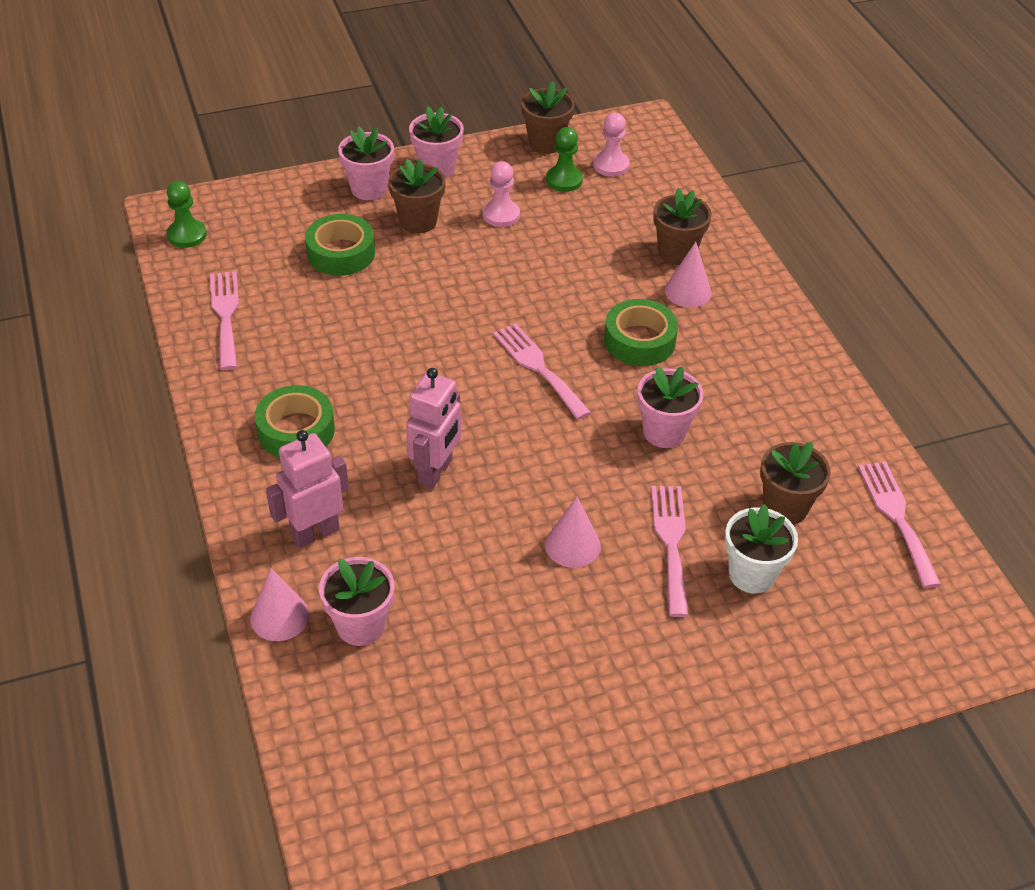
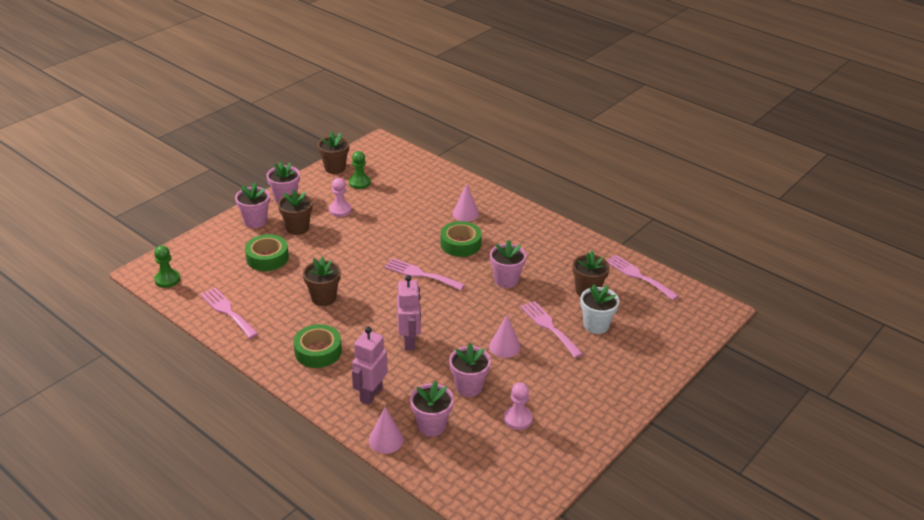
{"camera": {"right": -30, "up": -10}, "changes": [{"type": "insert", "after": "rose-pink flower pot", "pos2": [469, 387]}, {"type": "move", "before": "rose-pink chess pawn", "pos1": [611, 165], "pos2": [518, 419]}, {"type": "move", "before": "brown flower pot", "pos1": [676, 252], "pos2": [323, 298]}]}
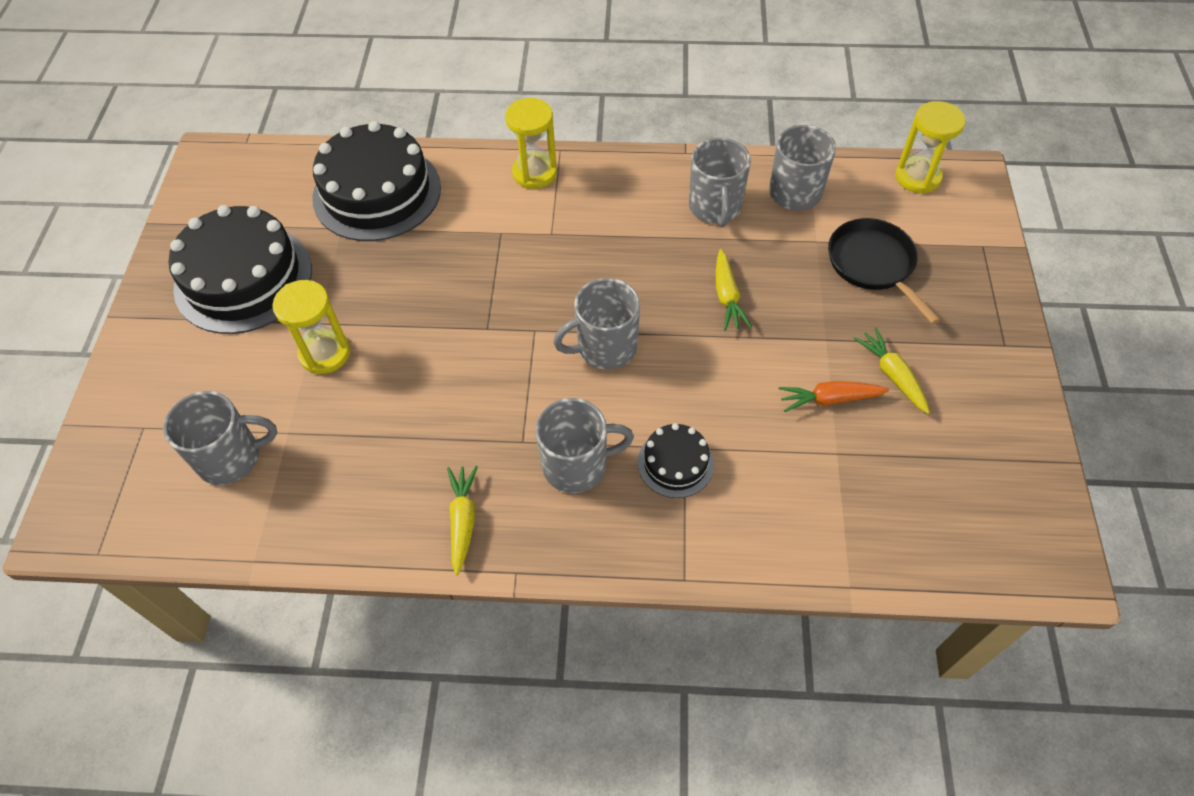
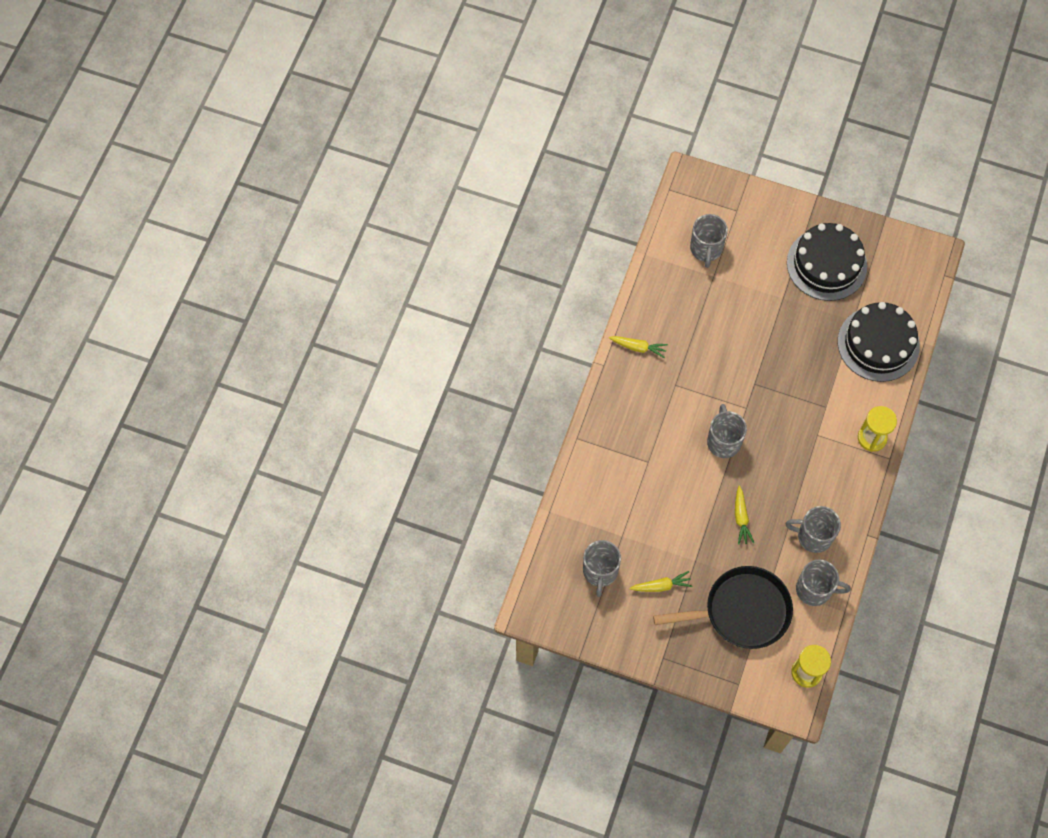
{"camera": {"right": 105, "up": 10}, "changes": [{"type": "delete", "before": "yellow hourglass", "pos1": [325, 353]}, {"type": "delete", "before": "jet-black cake", "pos1": [675, 463]}, {"type": "delete", "before": "orange root vegetable", "pos1": [829, 399]}, {"type": "move", "before": "grey coffee mug", "pos1": [576, 465], "pos2": [600, 571]}, {"type": "rotate", "before": "yellow root vegetable", "pos1": [727, 296], "pos2": [741, 518], "turn": -105}, {"type": "resize", "before": "jet-black pan", "pos1": [873, 264], "pos2": [742, 611], "scale": 1.53}]}
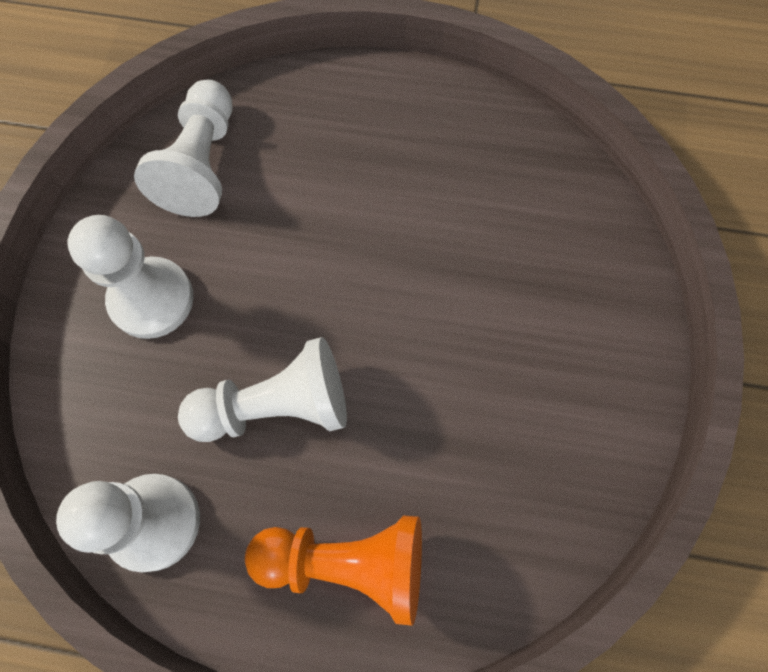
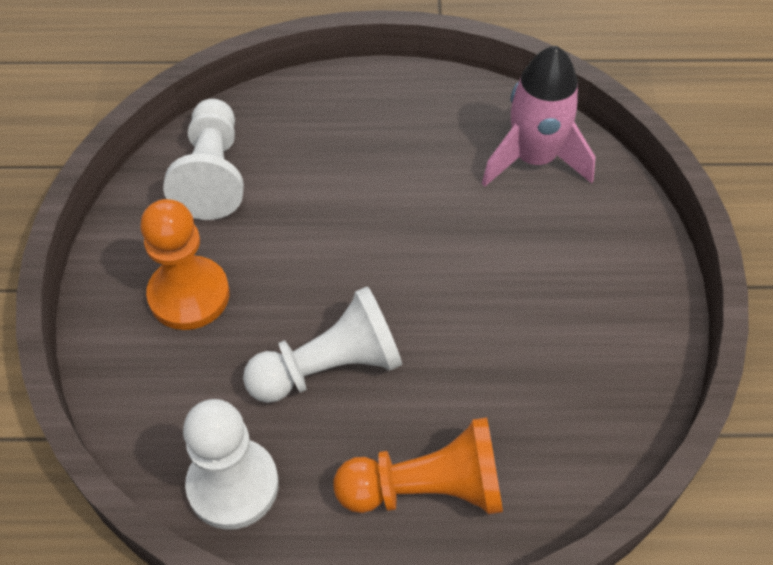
{"camera": {"right": -10, "up": -15}, "changes": [{"type": "insert", "after": "rose-pink rocket", "pos2": [534, 159]}, {"type": "recolor", "before": "snow-white chess pawn", "after": "orange chess pawn", "pos1": [152, 299], "pos2": [189, 295]}]}
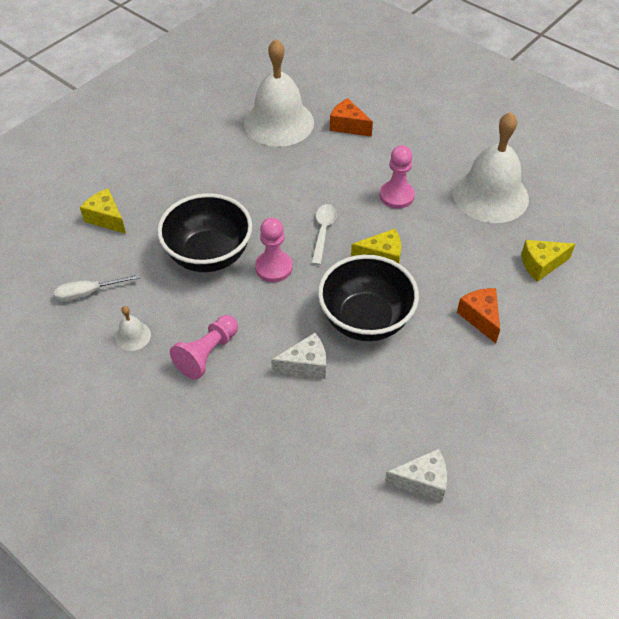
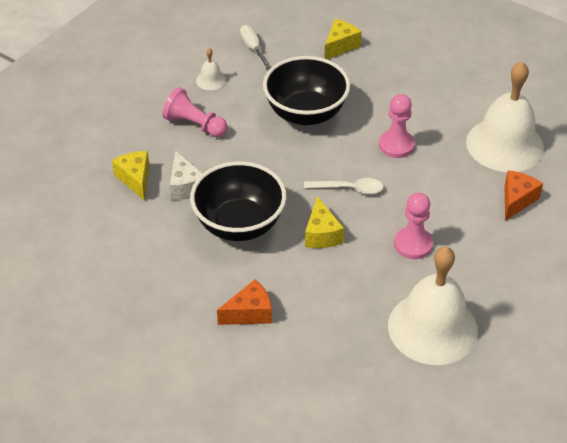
{"camera": {"right": 85, "up": -5}, "changes": [{"type": "delete", "before": "snow-white piece of cheese", "pos1": [422, 481]}, {"type": "move", "before": "rose-pink chess pawn", "pos1": [273, 267], "pos2": [396, 145]}, {"type": "move", "before": "yellow piece of cheese", "pos1": [541, 265], "pos2": [135, 179]}]}
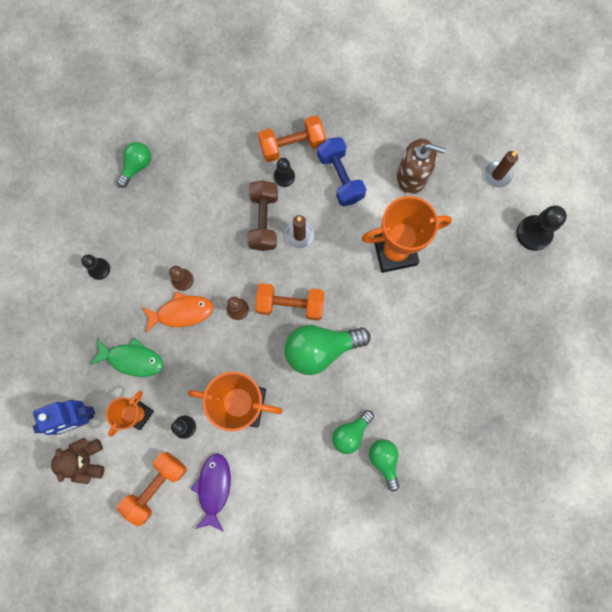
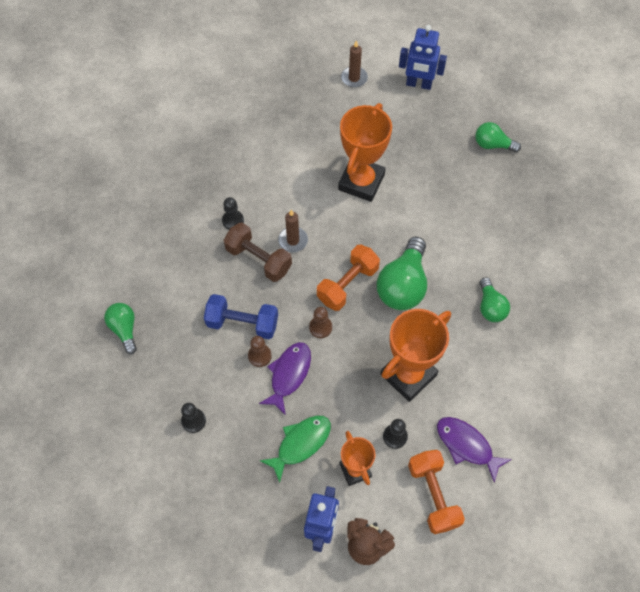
{"camera": {"right": -55, "up": -15}, "changes": [{"type": "delete", "before": "orange hand weight", "pos1": [292, 145]}, {"type": "delete", "before": "brown soap dispenser", "pos1": [412, 177]}, {"type": "move", "before": "cobalt hand weight", "pos1": [340, 177], "pos2": [242, 323]}, {"type": "move", "before": "emerald lightbulb", "pos1": [384, 460], "pos2": [492, 145]}, {"type": "replace", "before": "jet-black chess pawn", "after": "cobalt robot figure", "pos1": [534, 233], "pos2": [418, 84]}, {"type": "recolor", "before": "orange toy fish", "after": "violet toy fish", "pos1": [182, 312], "pos2": [289, 374]}]}
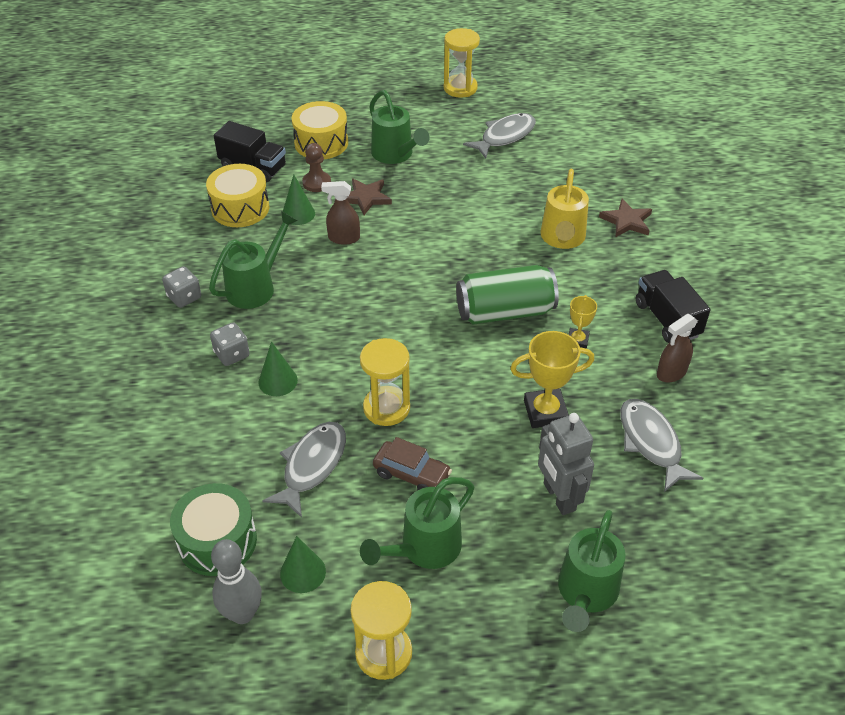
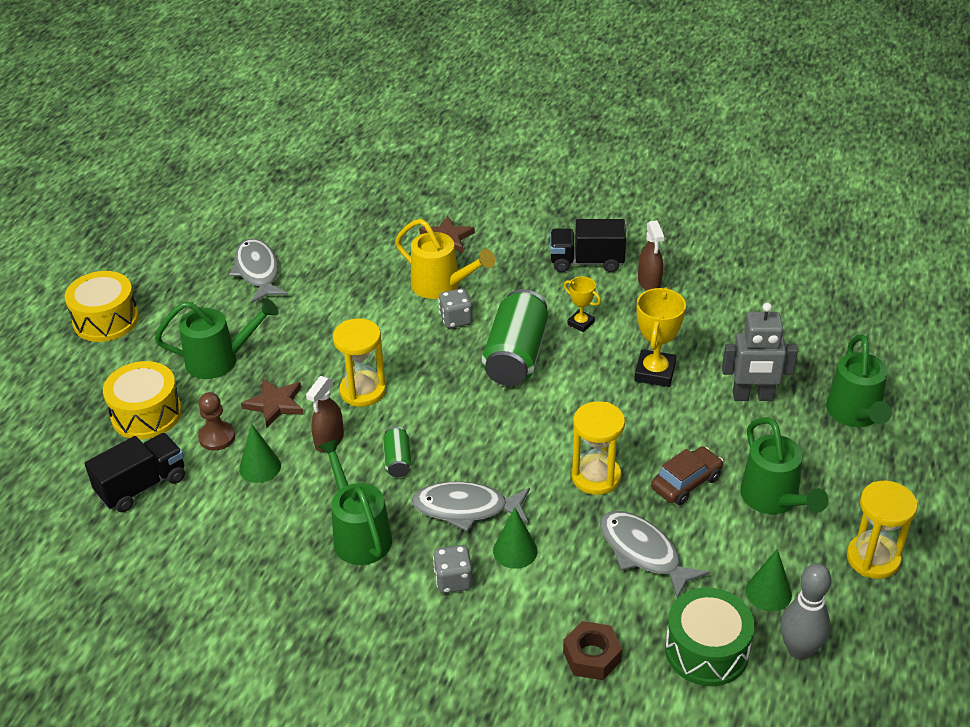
{"camera": {"right": -65, "up": -5}, "changes": [{"type": "insert", "after": "emerald can", "pos2": [398, 461]}, {"type": "insert", "after": "brown hexagon nut", "pos2": [592, 656]}, {"type": "move", "before": "grey die", "pos1": [184, 297], "pos2": [456, 319]}, {"type": "move", "before": "yellow drum", "pos1": [240, 208], "pos2": [106, 320]}, {"type": "move", "before": "yellow hourglass", "pos1": [460, 88], "pos2": [363, 391]}, {"type": "move", "before": "grey toy fish", "pos1": [651, 443], "pos2": [466, 508]}, {"type": "rotate", "before": "emerald watering can", "pos1": [585, 593], "pos2": [855, 415], "turn": 45}]}
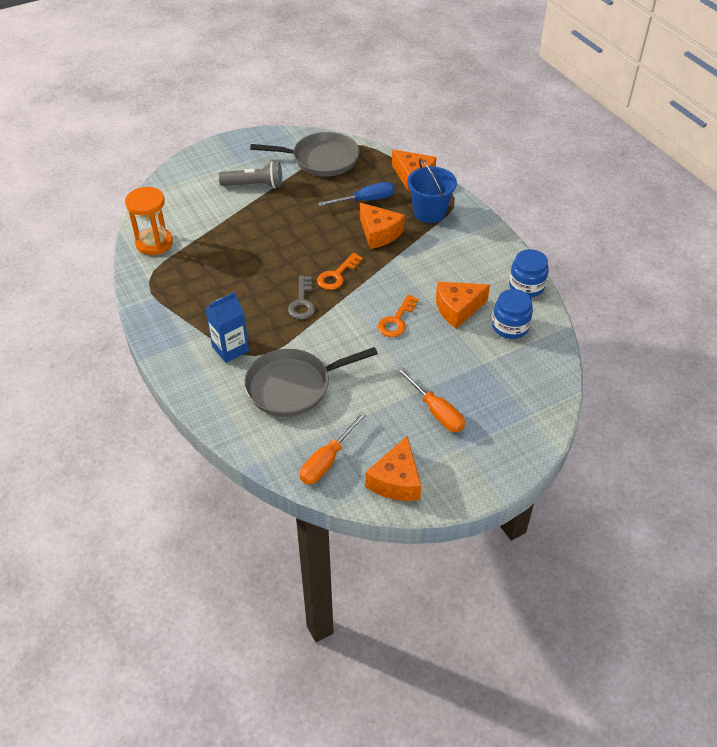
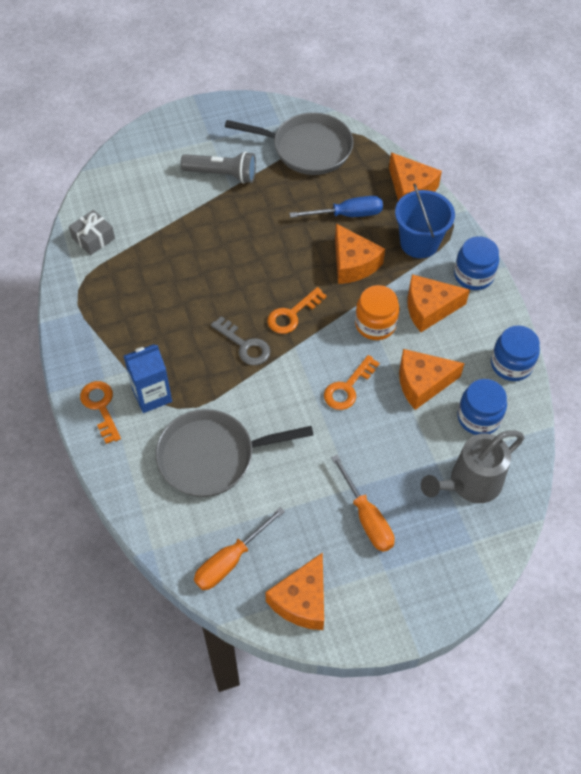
{"camera": {"right": 10, "up": 10}, "changes": [{"type": "insert", "after": "orange key", "pos2": [100, 407]}, {"type": "insert", "after": "orange jam jar", "pos2": [375, 324]}, {"type": "insert", "after": "orange piece of cheese", "pos2": [429, 308]}, {"type": "insert", "after": "grey watering can", "pos2": [469, 484]}, {"type": "insert", "after": "cobalt jam jar", "pos2": [473, 275]}, {"type": "replace", "before": "orange hourglass", "after": "grey present", "pos1": [154, 243], "pos2": [93, 238]}, {"type": "rotate", "before": "grey key", "pos1": [302, 302], "pos2": [245, 345], "turn": -60}]}
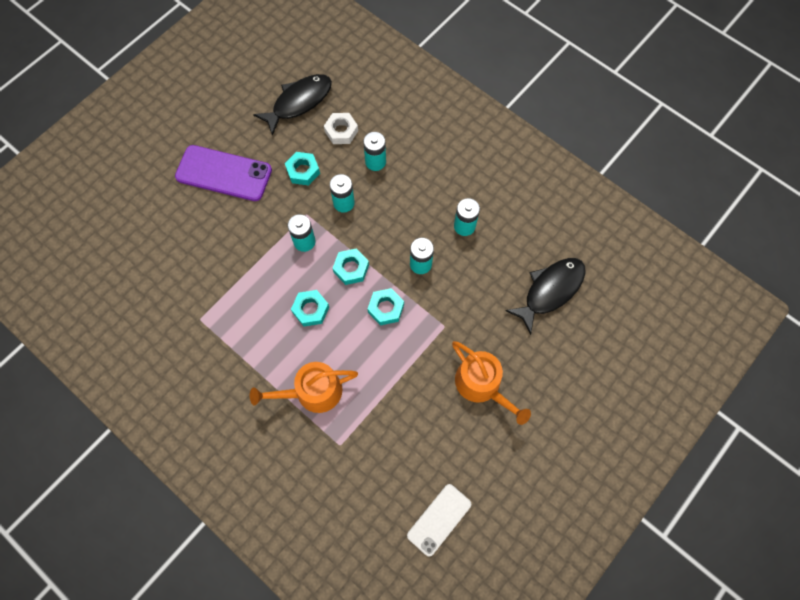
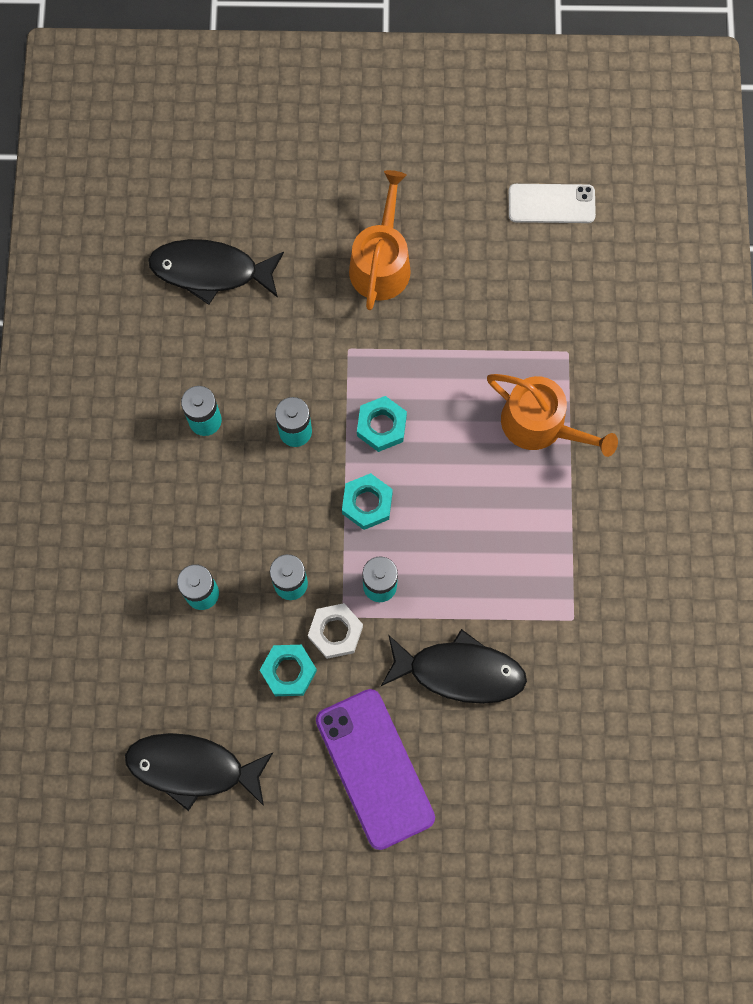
{"camera": {"right": -130, "up": 5}, "changes": [{"type": "delete", "before": "aqua hexagon nut", "pos1": [310, 310]}, {"type": "insert", "after": "jet-black toy fish", "pos2": [459, 671]}, {"type": "move", "before": "snow-white hexagon nut", "pos1": [341, 131], "pos2": [335, 632]}]}
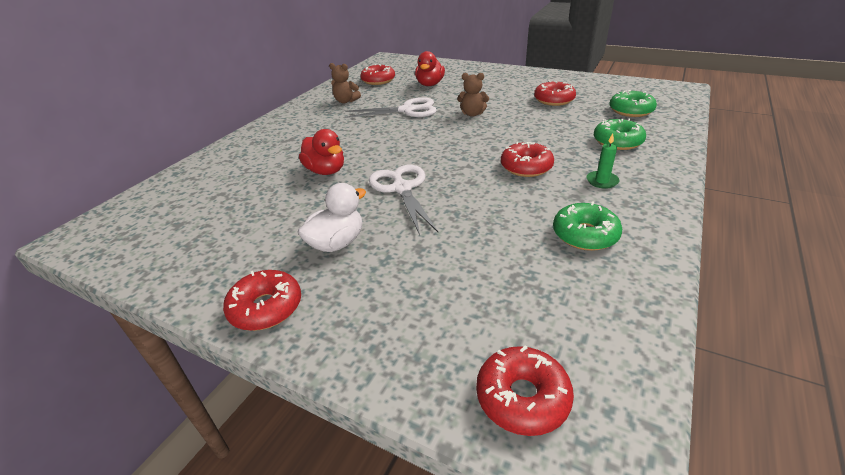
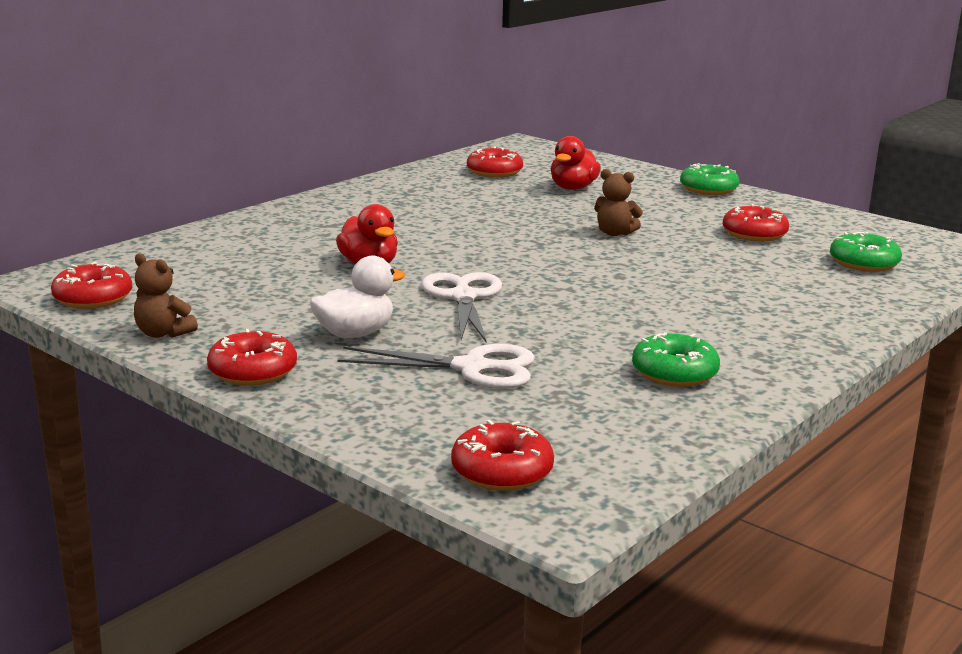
{"camera": {"right": 10, "up": -15}, "changes": [{"type": "delete", "before": "emerald wax candle", "pos1": [602, 181]}, {"type": "move", "before": "brown stuffed bear", "pos1": [346, 101], "pos2": [163, 333]}, {"type": "move", "before": "snow-white pair of scissors", "pos1": [407, 110], "pos2": [471, 368]}, {"type": "move", "before": "red glazed donut", "pos1": [526, 167], "pos2": [93, 298]}, {"type": "move", "before": "emerald glazed donut", "pos1": [617, 142], "pos2": [708, 189]}]}
